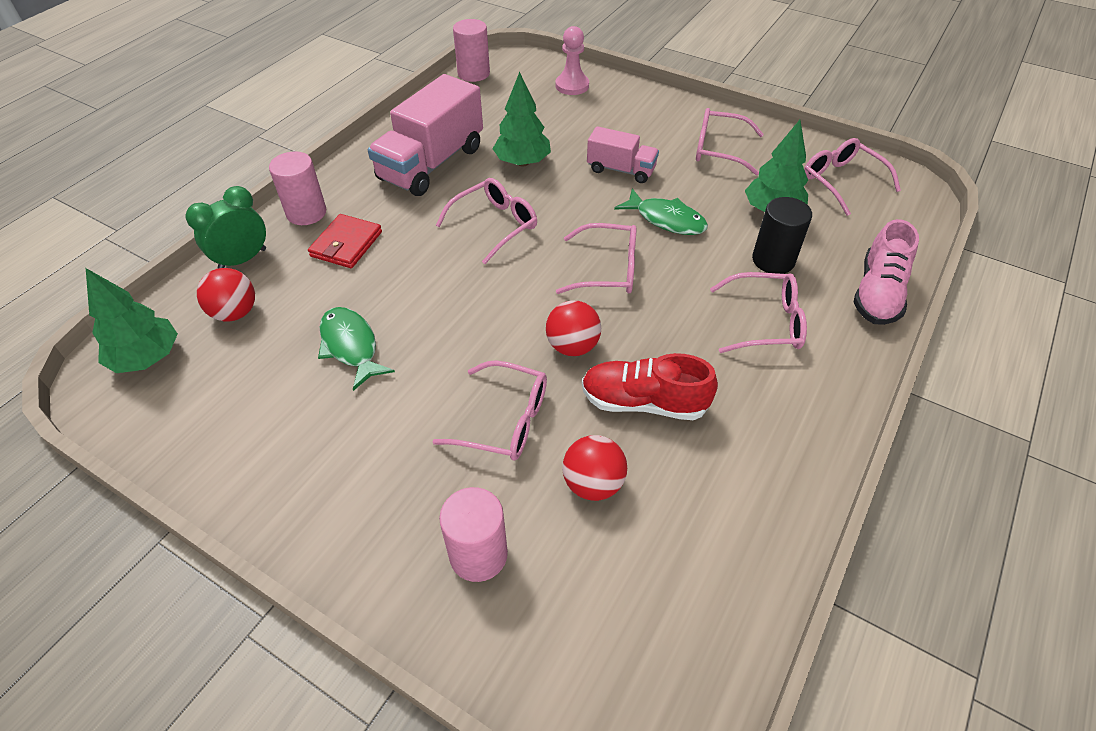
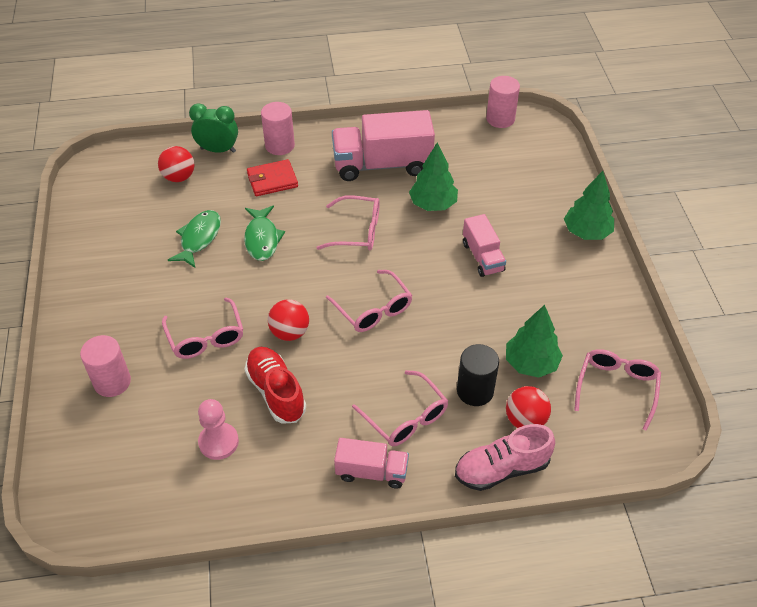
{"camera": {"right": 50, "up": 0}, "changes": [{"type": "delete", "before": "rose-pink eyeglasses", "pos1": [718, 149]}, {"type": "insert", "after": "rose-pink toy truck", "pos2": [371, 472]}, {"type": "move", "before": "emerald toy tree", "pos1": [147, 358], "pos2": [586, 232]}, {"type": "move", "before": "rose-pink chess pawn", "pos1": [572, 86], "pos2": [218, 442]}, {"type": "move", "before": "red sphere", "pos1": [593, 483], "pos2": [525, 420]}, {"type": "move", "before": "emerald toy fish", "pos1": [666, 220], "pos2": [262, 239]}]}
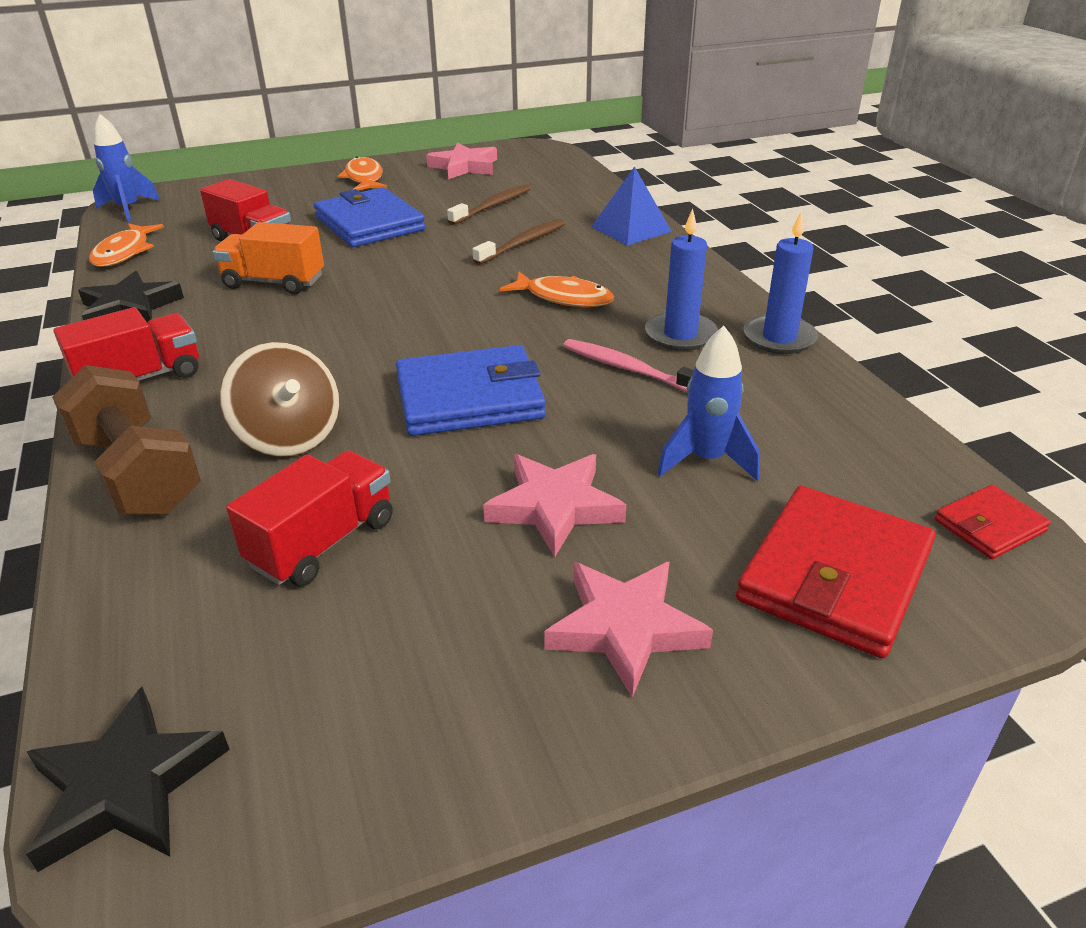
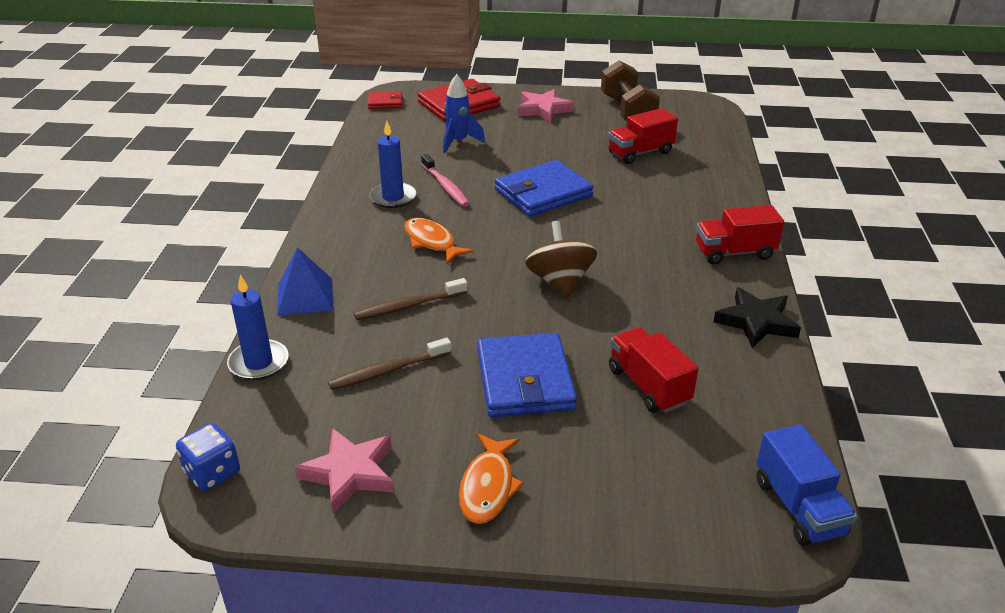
{"camera": {"right": -155, "up": 0}, "changes": [{"type": "delete", "before": "jet-black star", "pos1": [127, 786]}, {"type": "delete", "before": "orange toy fish", "pos1": [124, 252]}, {"type": "delete", "before": "orange toy truck", "pos1": [274, 282]}, {"type": "delete", "before": "rose-pink star", "pos1": [554, 507]}, {"type": "insert", "after": "cobalt die", "pos2": [212, 473]}, {"type": "move", "before": "brown hand weight", "pos1": [138, 474], "pos2": [627, 111]}, {"type": "move", "before": "brown whirligig", "pos1": [289, 437], "pos2": [560, 282]}, {"type": "move", "before": "cobalt wax candle", "pos1": [779, 338], "pos2": [259, 363]}, {"type": "replace", "before": "cobalt rocket", "after": "cobalt toy truck", "pos1": [128, 209], "pos2": [798, 507]}, {"type": "rotate", "before": "cobalt billfold", "pos1": [469, 398], "pos2": [543, 193], "turn": -45}]}
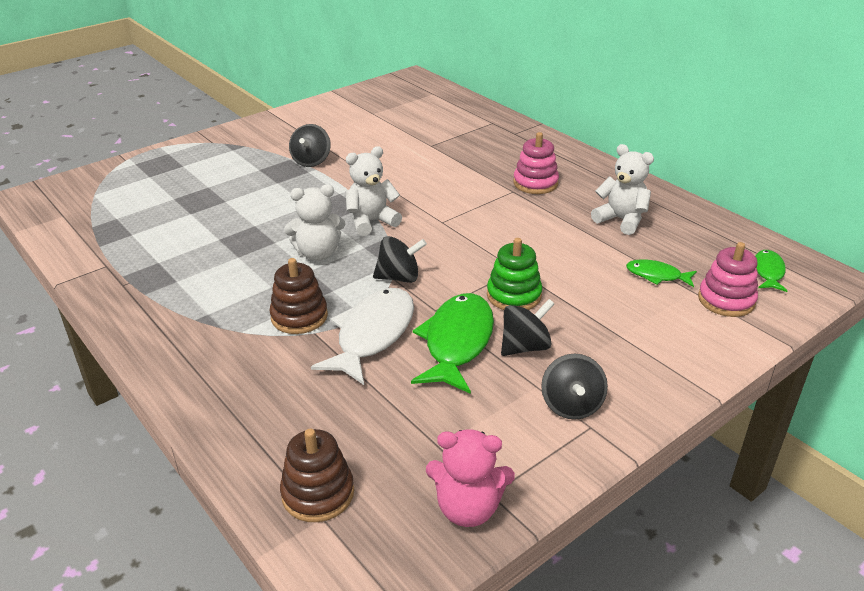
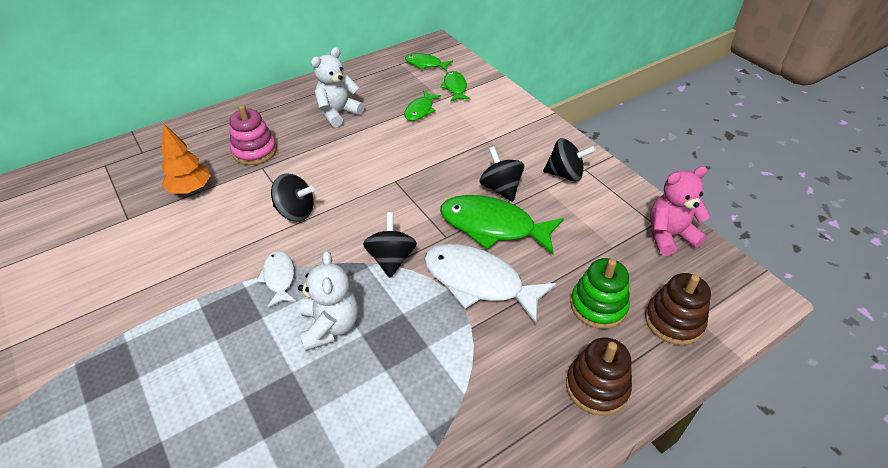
{"camera": {"right": -85, "up": 10}, "changes": [{"type": "insert", "after": "orange toy tree", "pos2": [191, 189]}, {"type": "move", "before": "brown stacking rings", "pos1": [299, 316], "pos2": [596, 387]}, {"type": "move", "before": "jet-black whirligig", "pos1": [311, 161], "pos2": [296, 212]}, {"type": "move", "before": "emerald stacking rings", "pos1": [514, 295], "pos2": [598, 306]}, {"type": "replace", "before": "snow-white stuffed bear", "after": "snow-white toy fish", "pos1": [371, 222], "pos2": [279, 278]}, {"type": "replace", "before": "rose-pink stacking rings", "after": "emerald toy fish", "pos1": [726, 300], "pos2": [455, 87]}, {"type": "rotate", "before": "rose-pink stuffed bear", "pos1": [468, 508], "pos2": [669, 236], "turn": -120}]}
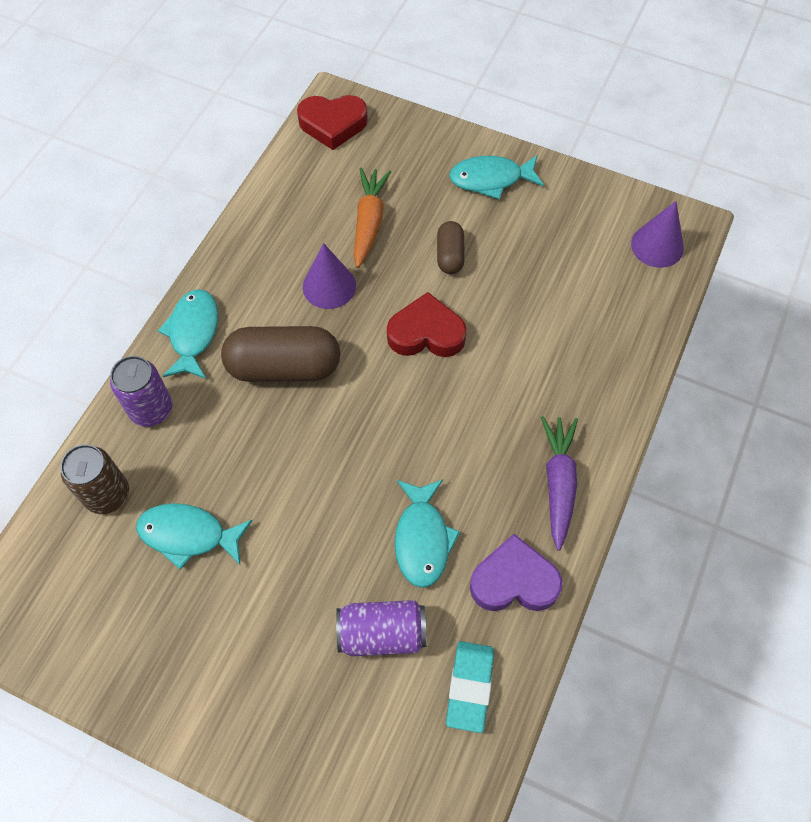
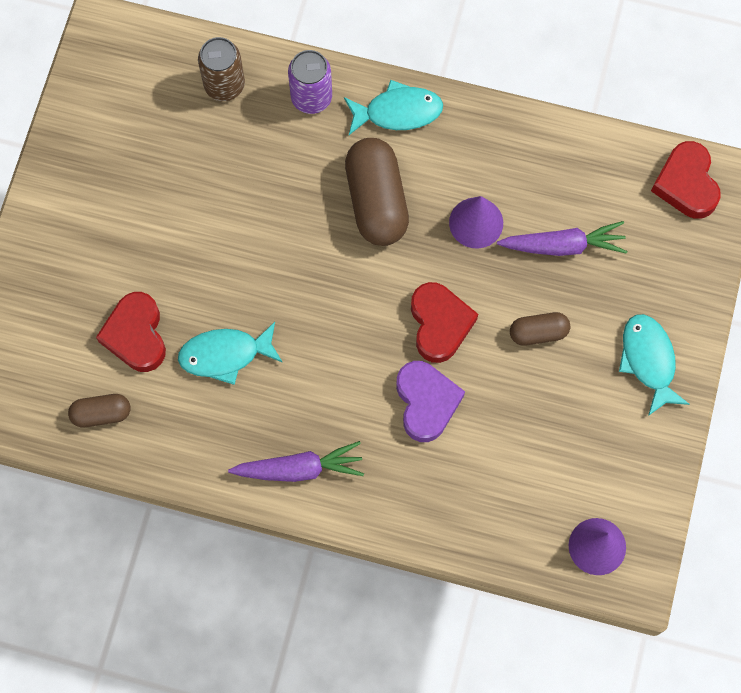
{"camera": {"right": 80, "up": 10}, "changes": [{"type": "delete", "before": "aqua toy fish", "pos1": [189, 535]}, {"type": "move", "before": "violet heart", "pos1": [514, 581], "pos2": [426, 402]}, {"type": "replace", "before": "violet can", "after": "red heart", "pos1": [382, 633], "pos2": [136, 335]}, {"type": "replace", "before": "aqua gum eraser", "after": "brown capsule", "pos1": [469, 687], "pos2": [101, 413]}, {"type": "recolor", "before": "orange root vegetable", "after": "violet root vegetable", "pos1": [369, 222], "pos2": [563, 246]}]}
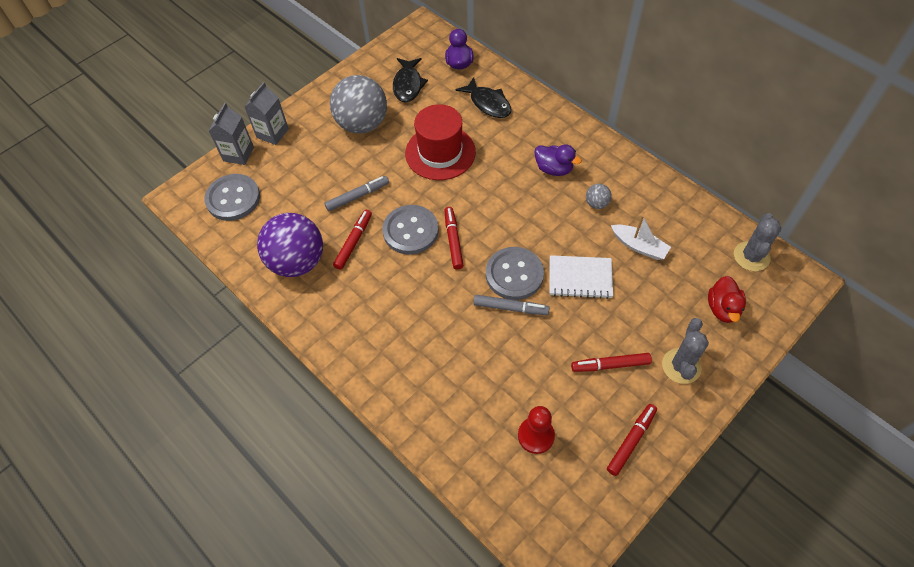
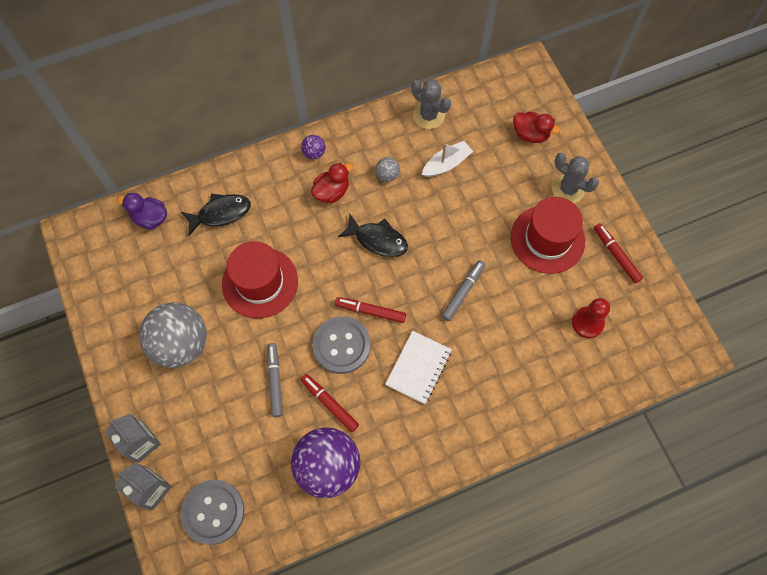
{"camera": {"right": -70, "up": 10}, "changes": [{"type": "delete", "before": "grey sewing button", "pos1": [514, 274]}, {"type": "insert", "after": "violet sphere", "pos2": [314, 153]}, {"type": "move", "before": "jet-black toy fish", "pos1": [408, 85], "pos2": [377, 240]}, {"type": "move", "before": "snow-white notepad", "pos1": [580, 278], "pos2": [418, 368]}, {"type": "move", "before": "grey prickly plant", "pos1": [751, 256], "pos2": [428, 115]}, {"type": "replace", "before": "red felt pen", "after": "red top hat", "pos1": [610, 365], "pos2": [547, 239]}, {"type": "recolor", "before": "violet toy duck", "after": "red toy duck", "pos1": [553, 169], "pos2": [331, 192]}]}
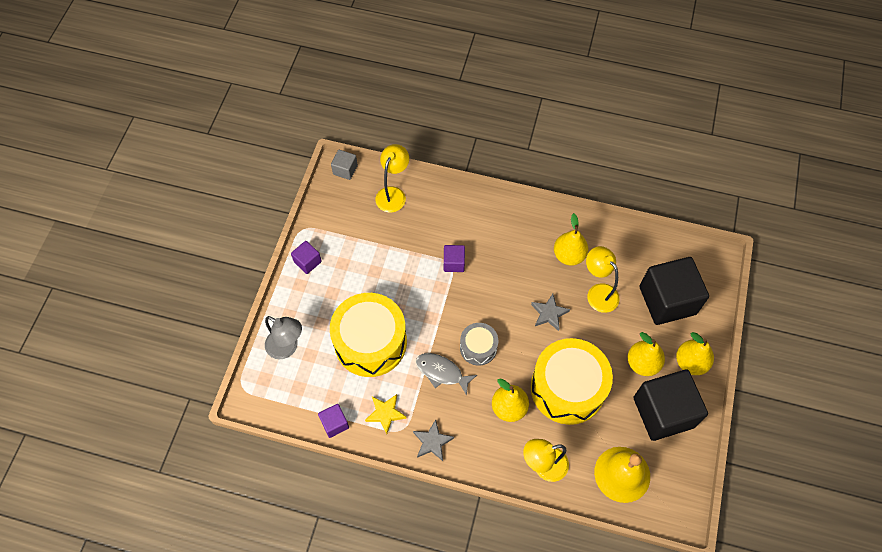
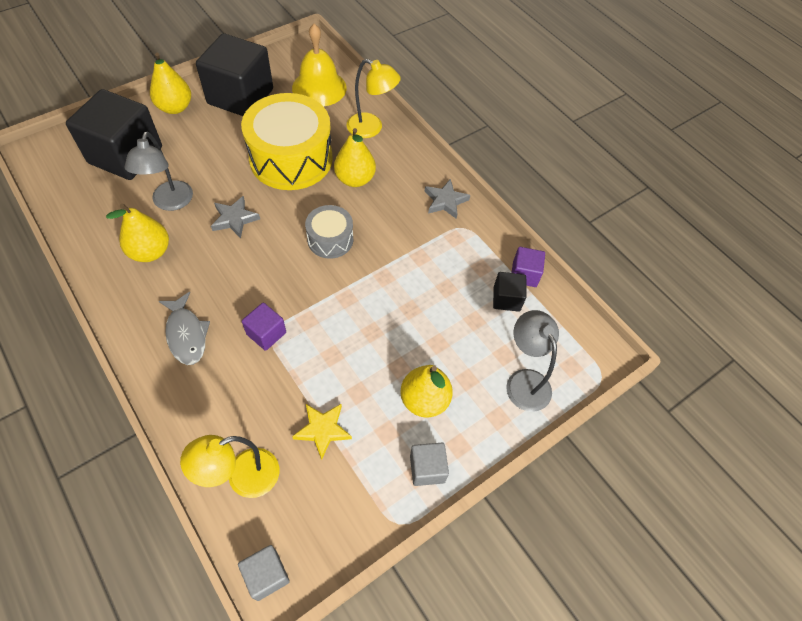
{"camera": {"right": -145, "up": -5}, "changes": [{"type": "delete", "before": "yellow drum", "pos1": [370, 342]}, {"type": "insert", "after": "jet-black block", "pos2": [506, 299]}, {"type": "move", "before": "yellow star", "pos1": [385, 413], "pos2": [322, 430]}, {"type": "move", "before": "grey toy fish", "pos1": [441, 372], "pos2": [186, 334]}, {"type": "move", "before": "yellow toy pear", "pos1": [642, 363], "pos2": [424, 400]}, {"type": "recolor", "before": "violet block", "after": "grey block", "pos1": [307, 262], "pos2": [427, 469]}, {"type": "recolor", "before": "yellow lamp", "after": "grey lamp", "pos1": [598, 292], "pos2": [170, 203]}]}
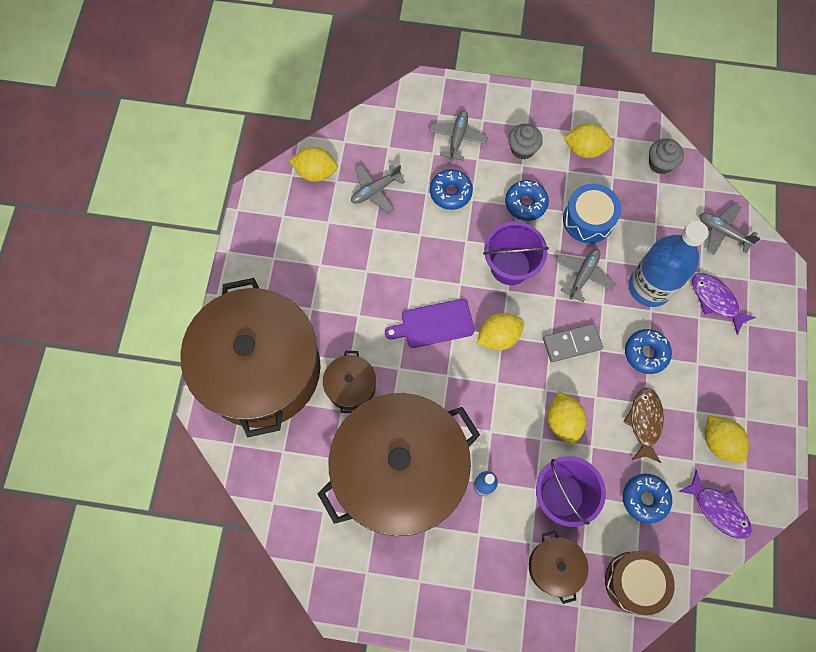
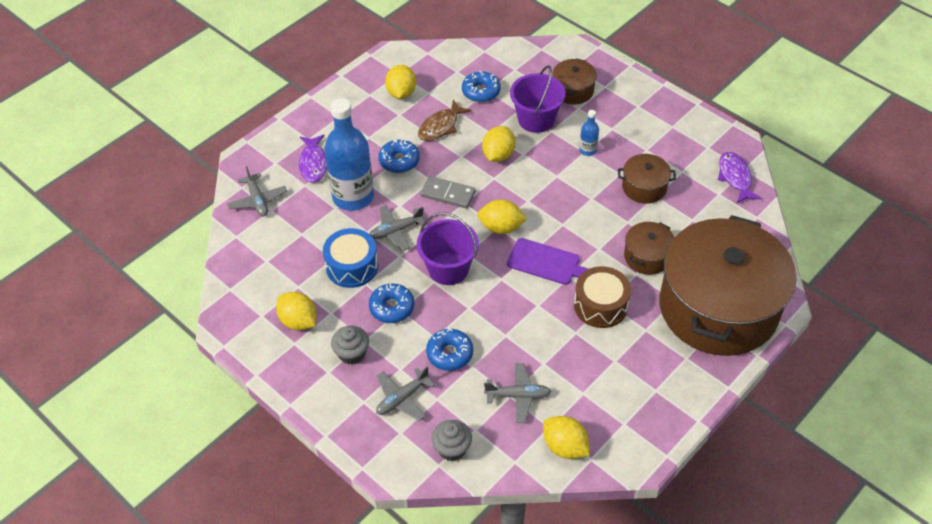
{"camera": {"right": -145, "up": -20}, "changes": [{"type": "move", "before": "brown drum", "pos1": [634, 582], "pos2": [600, 305]}, {"type": "move", "before": "grey cupcake", "pos1": [660, 163], "pos2": [452, 448]}, {"type": "move", "before": "violet toy fish", "pos1": [718, 509], "pos2": [735, 177]}, {"type": "resize", "before": "brown cooking pot", "pos1": [400, 471], "pos2": [644, 187], "scale": 0.41}]}
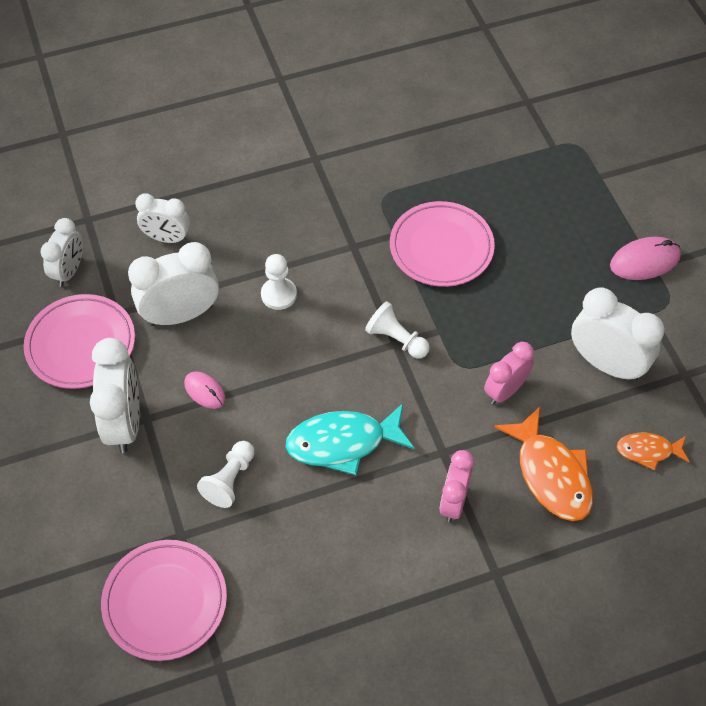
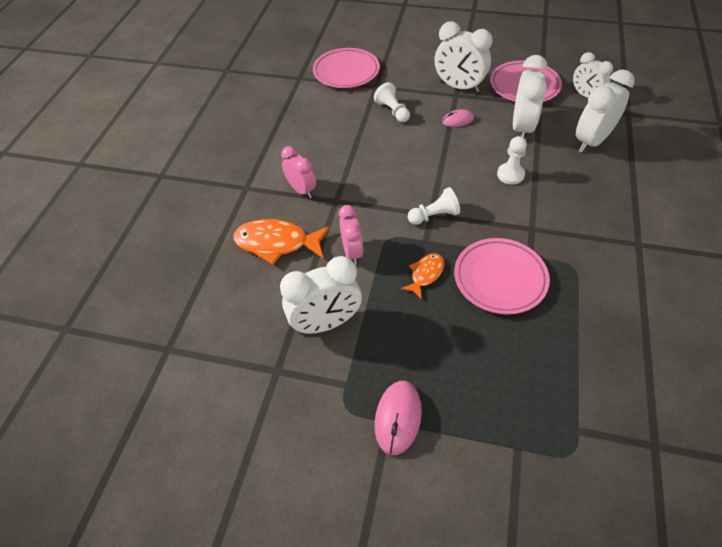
{"camera": {"right": 125, "up": -5}, "changes": [{"type": "delete", "before": "aqua toy fish", "pos1": [343, 443]}, {"type": "move", "before": "orange toy fish", "pos1": [648, 451], "pos2": [425, 274]}, {"type": "resize", "before": "snow-white bedside clock", "pos1": [167, 238], "pos2": [591, 141], "scale": 1.56}]}
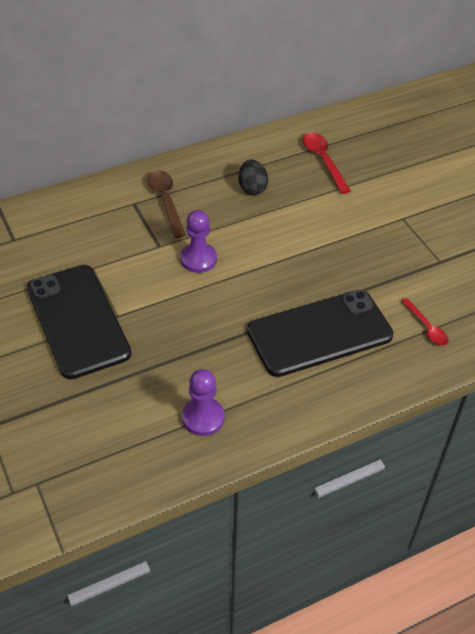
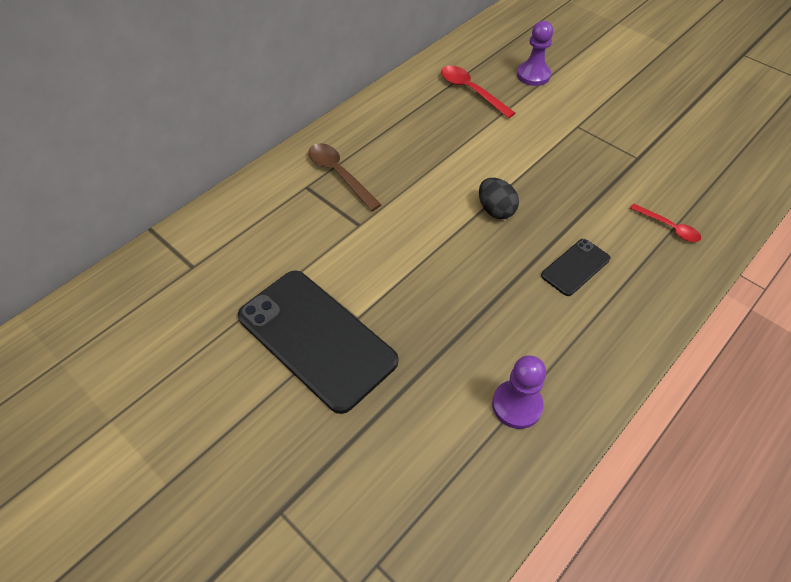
{"camera": {"right": -20, "up": 5}, "changes": [{"type": "move", "before": "violet chess pawn", "pos1": [198, 259], "pos2": [533, 75]}, {"type": "move", "before": "jet-black egg shape", "pos1": [252, 188], "pos2": [495, 210]}, {"type": "resize", "before": "jet-black smartphone", "pos1": [320, 333], "pos2": [575, 267], "scale": 0.48}]}
